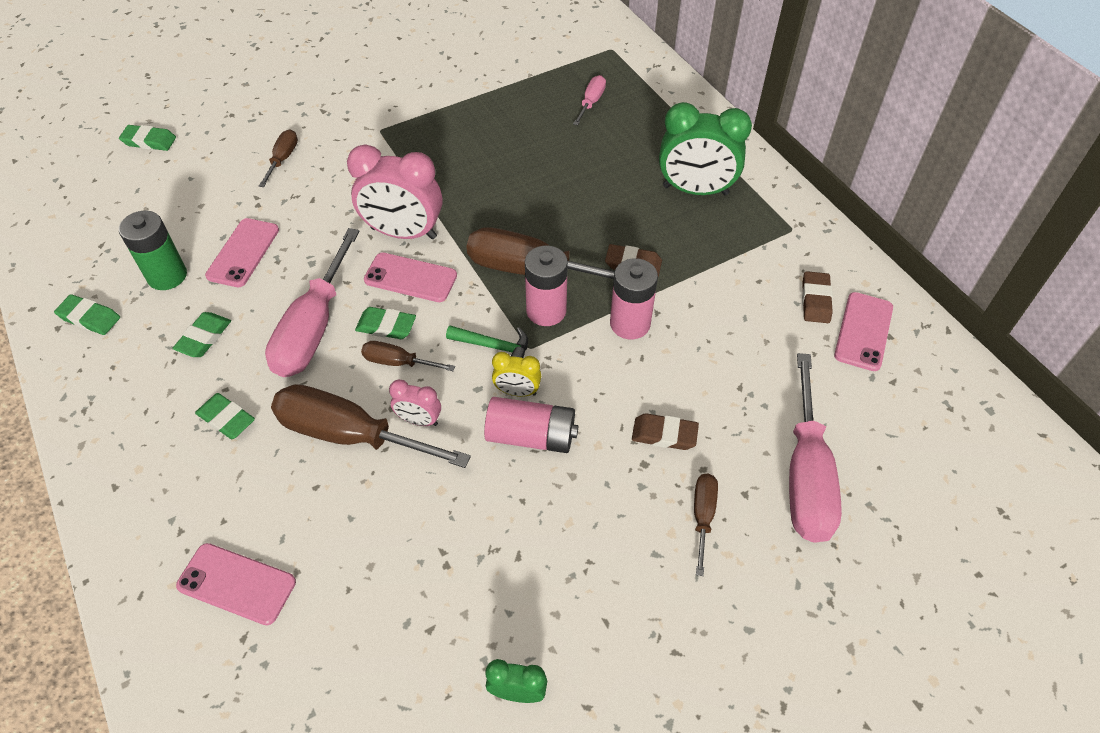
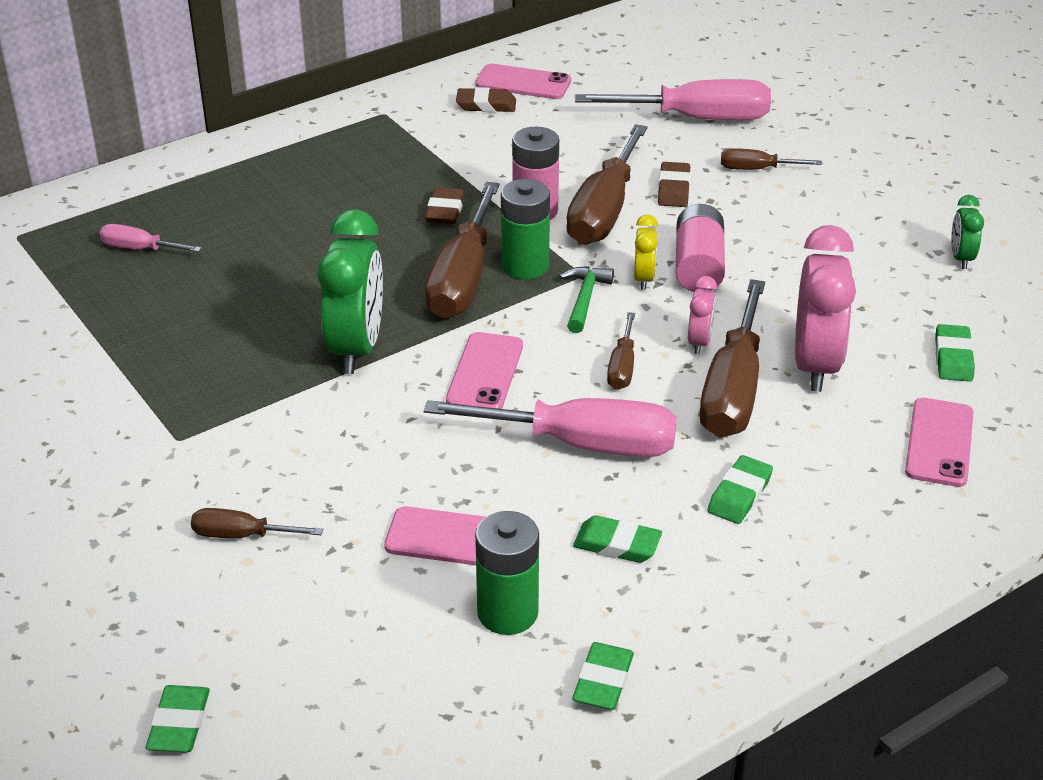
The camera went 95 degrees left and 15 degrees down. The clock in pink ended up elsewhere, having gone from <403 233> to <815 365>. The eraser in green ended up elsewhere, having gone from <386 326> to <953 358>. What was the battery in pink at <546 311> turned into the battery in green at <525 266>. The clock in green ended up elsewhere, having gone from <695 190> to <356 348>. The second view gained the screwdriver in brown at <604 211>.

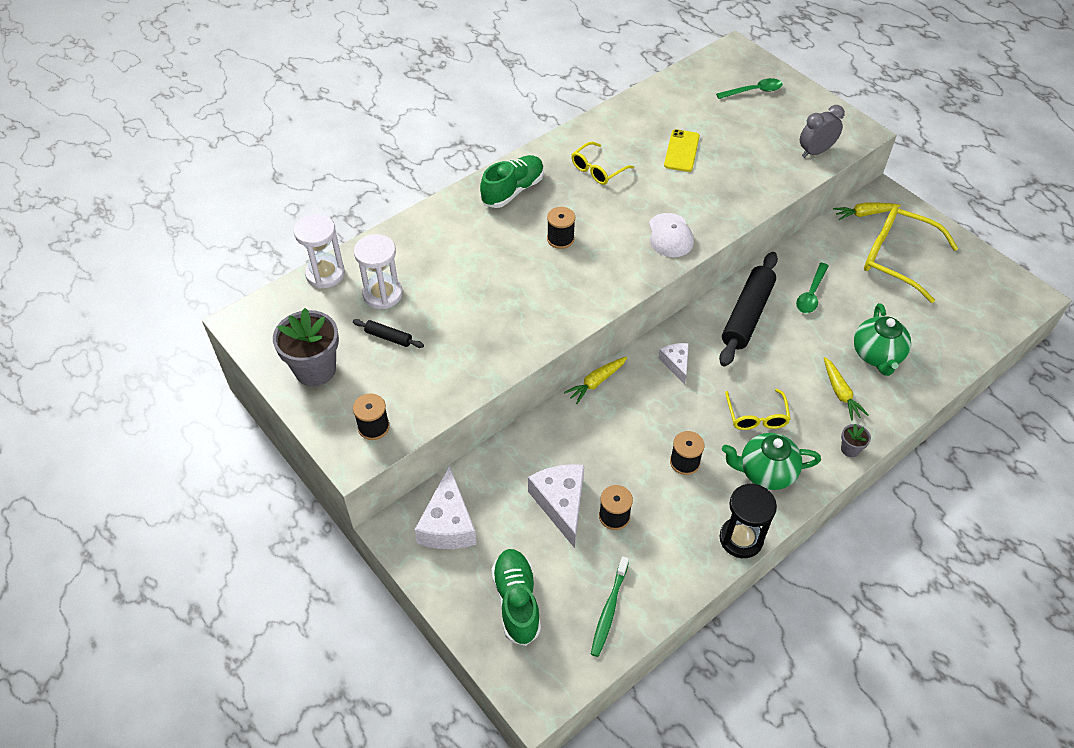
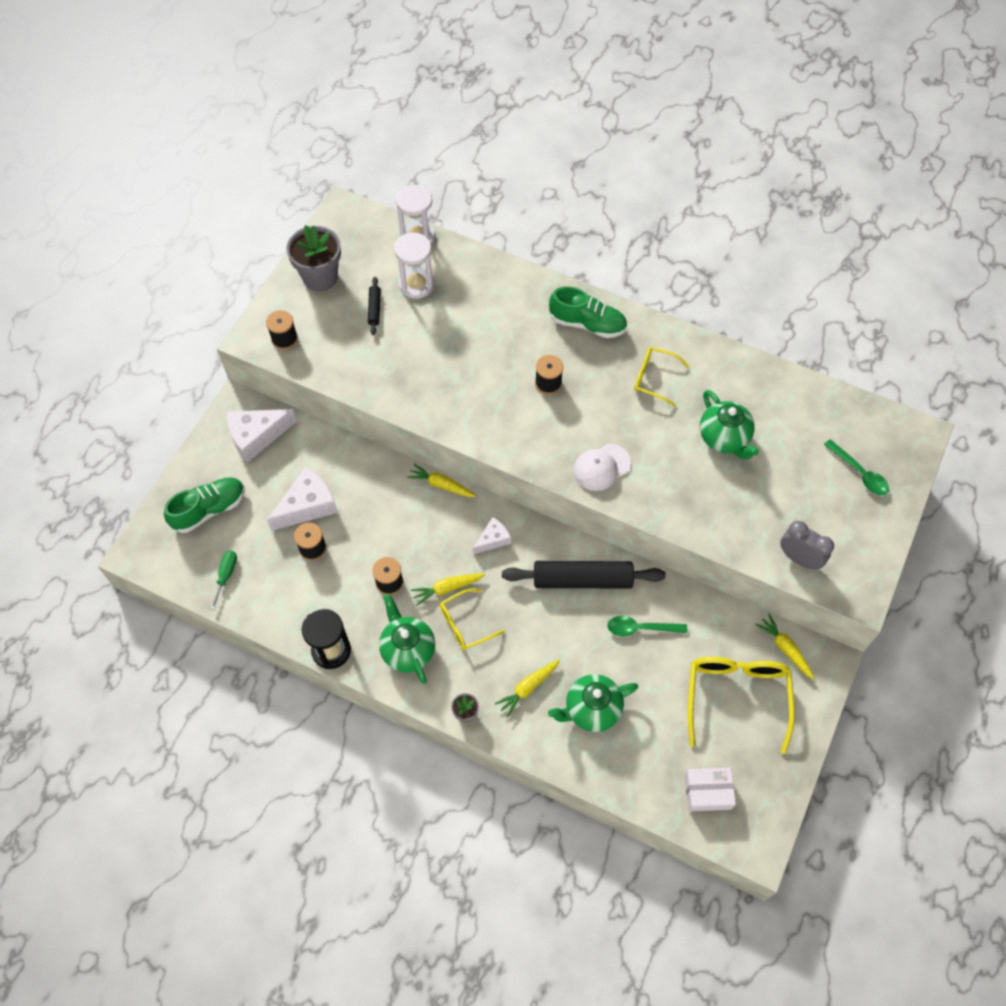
The camera went 65 degrees right and 10 degrees up. Where the toothbrush in green stood at <609 610>, the screwdriver in green came to stand at <226 575>. Where the phone in yellow stood at <681 151>, the teapot in green came to stand at <724 438>. The second view gained the carrot in yellow at <447 588>. The second view gained the box in white at <707 792>.

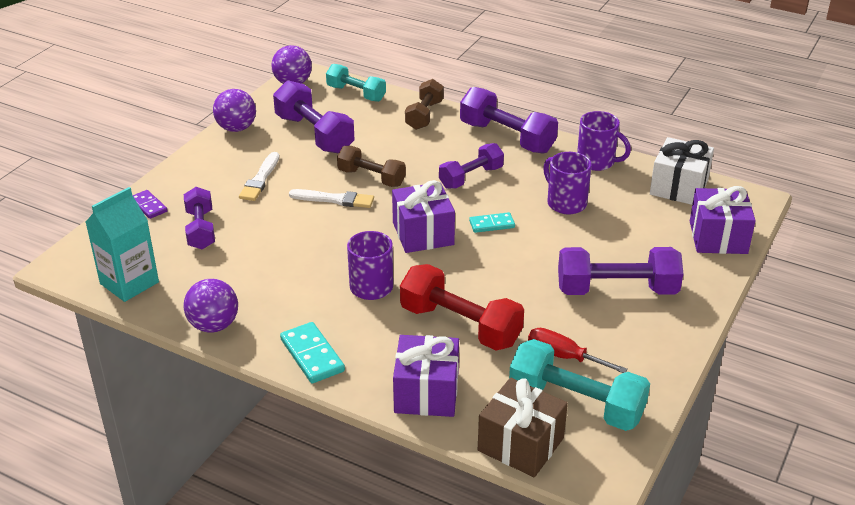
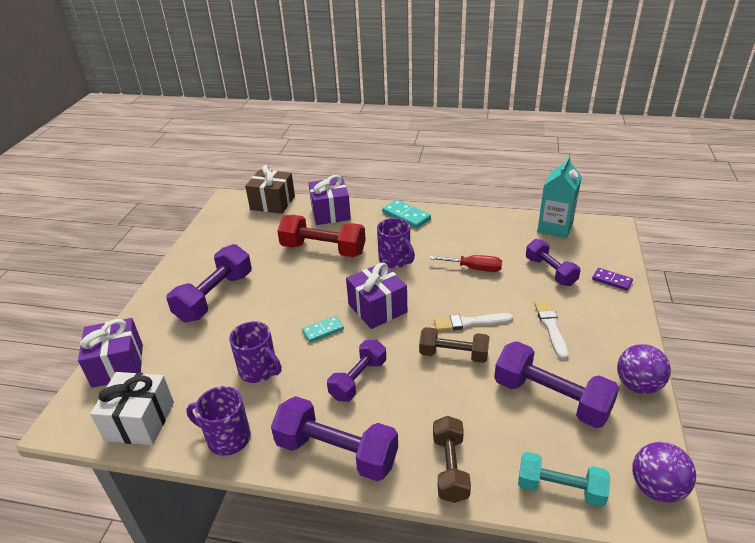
The camera went 165 degrees right and 0 degrees up. The second view lost the ball in purple at <214 325>. The second view lost the dumbbell in turquoise at <576 403>. The screwdriver in red ended up elsewhere, having gone from <563 356> to <474 268>. The dumbbell in purple at <617 290> ended up facing another way, 45 degrees counterclockwise from before.

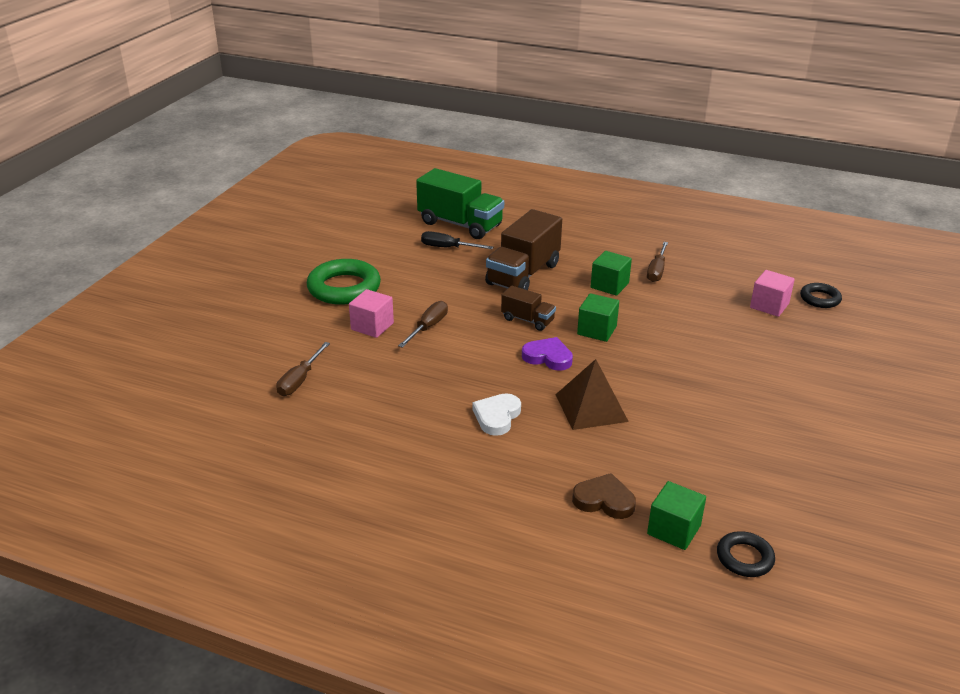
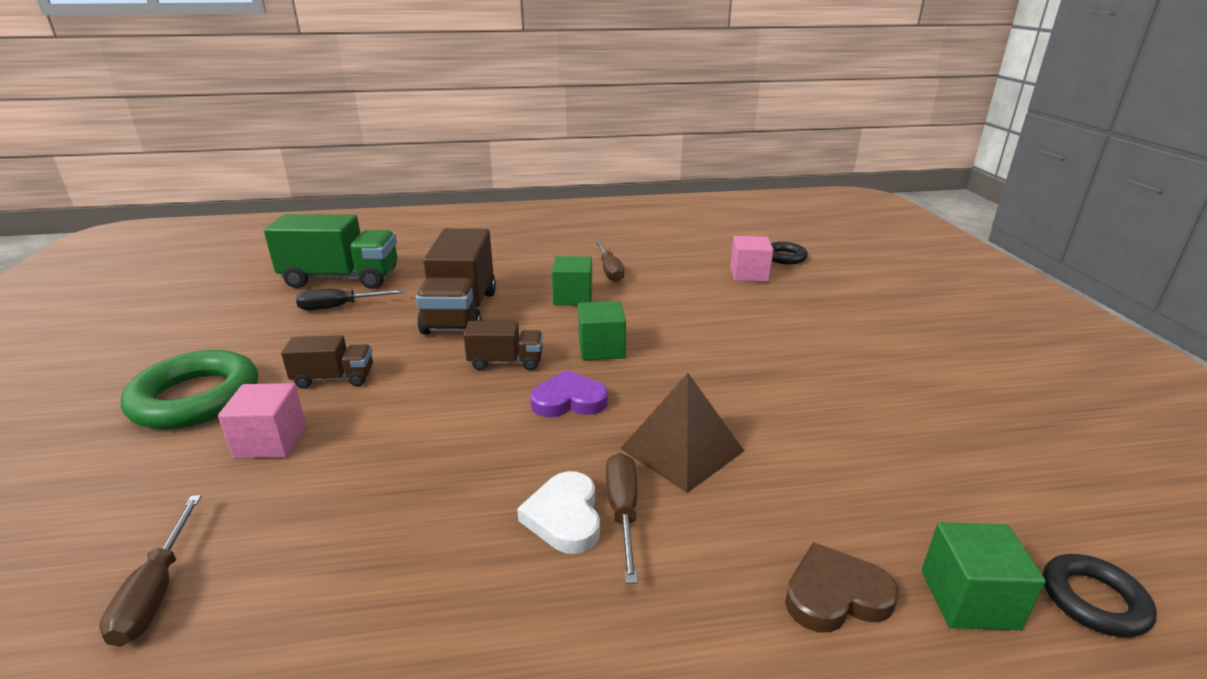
The camera went 30 degrees left and 5 degrees down. The screwdriver in brown ended up elsewhere, having gone from <428 327> to <623 512>. The second view gained the truck in brown at <334 378>.

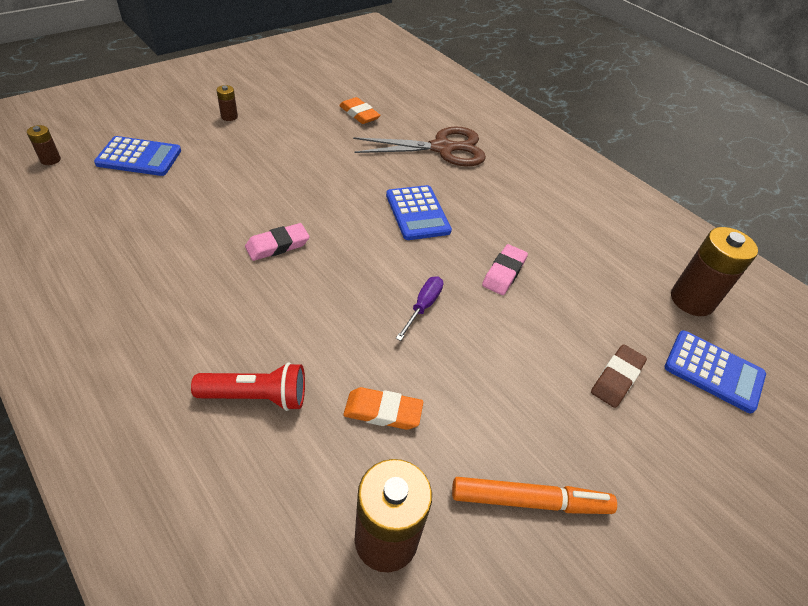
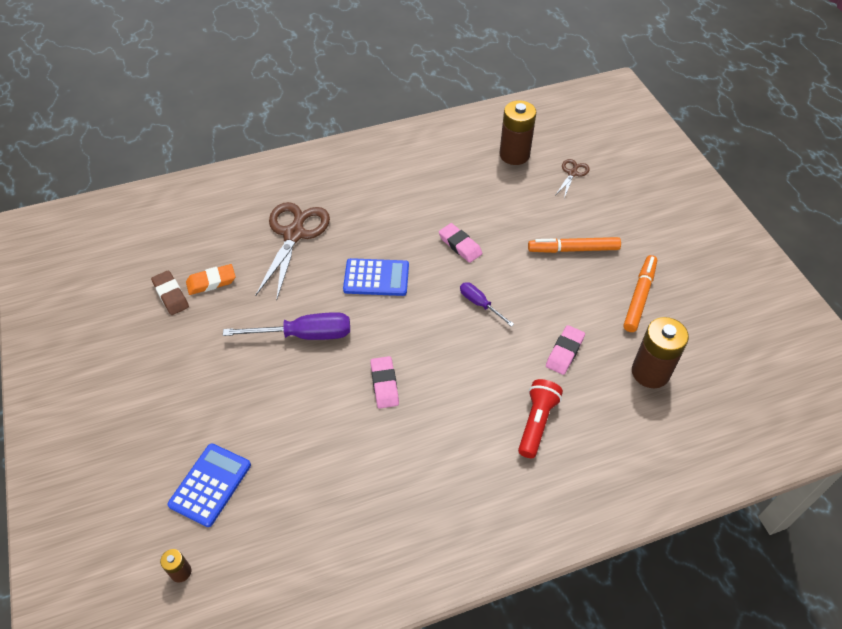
The camera went 65 degrees left and 5 degrees up. The second view lost the battery in brown at <229 116>. What was the eraser in orange at <383 411> turned into the eraser in pink at <564 352>. The eraser in brown ended up elsewhere, having gone from <616 378> to <171 295>. Where the calculator in blue stood at <713 371>, the scissors in brown came to stand at <572 173>. The second view gained the screwdriver in purple at <304 335>. The second view gained the marker in orange at <573 249>.

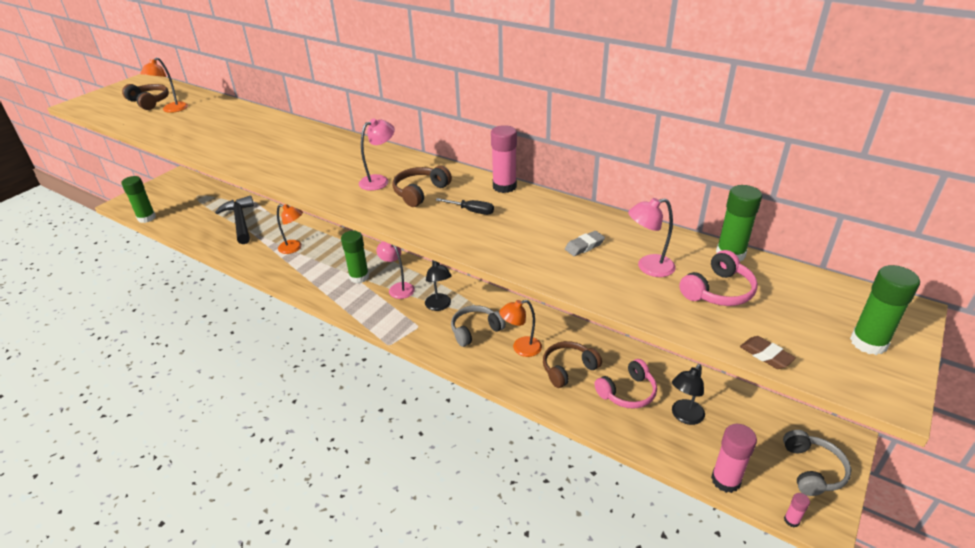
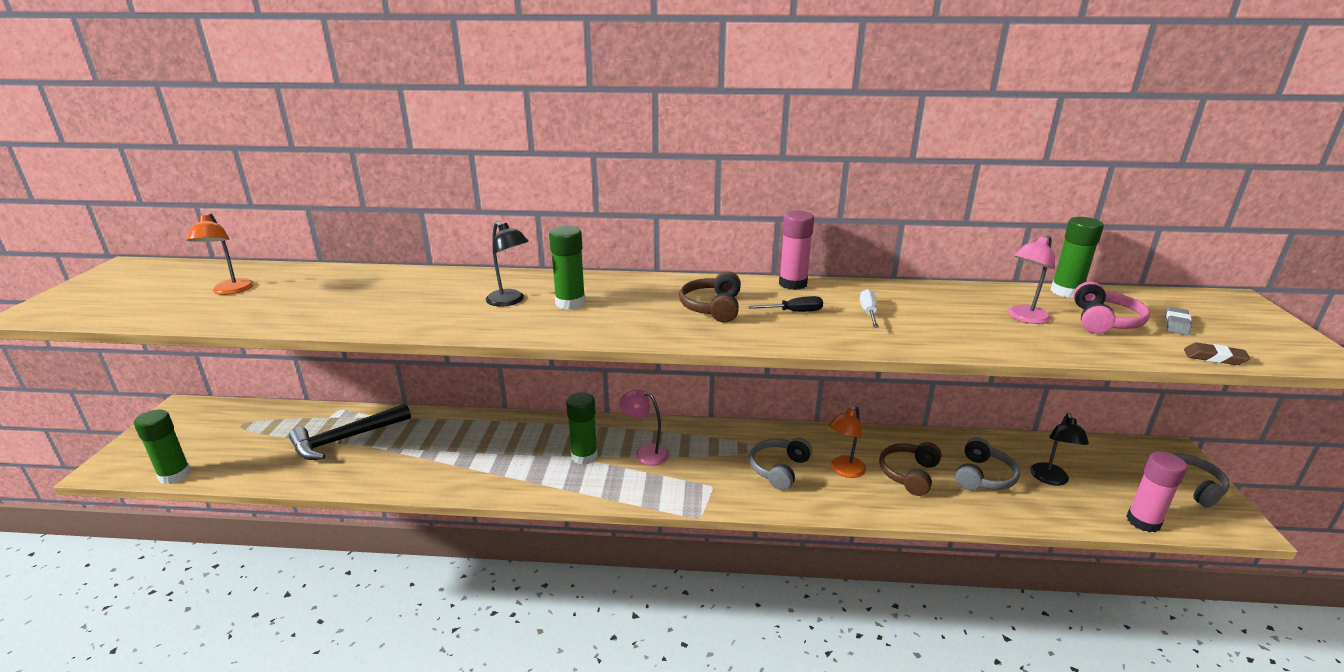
The camera went 30 degrees left and 10 degrees down. The second view lost the headphones in brown at <149 102>. The hammer in black at <240 221> ended up facing another way, 75 degrees counterclockwise from before. The second view lost the lamp in orange at <294 248>. The second view lost the lamp in pink at <379 181>. The lamp in black ended up elsewhere, having gone from <439 306> to <510 301>. The eraser in grey ended up elsewhere, having gone from <584 246> to <1176 324>. What was the headphones in pink at <627 392> turned into the headphones in grey at <983 476>. The second view lost the glue stick in pink at <791 520>. The glue stick in green ended up elsewhere, having gone from <868 343> to <570 303>. The second view gained the screwdriver in white at <868 312>.

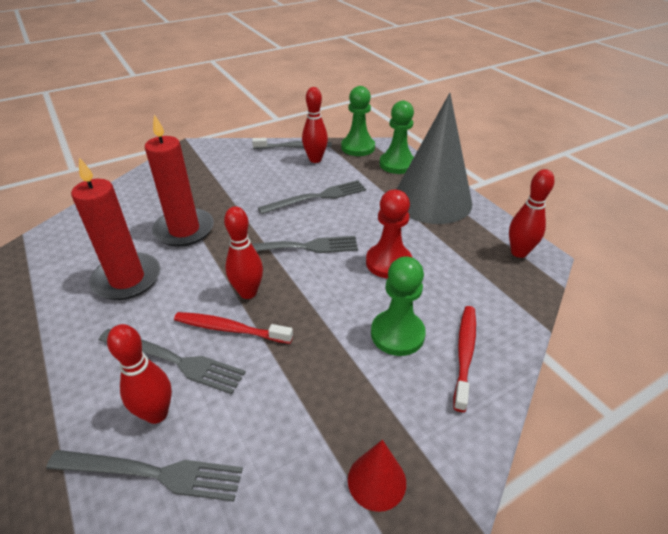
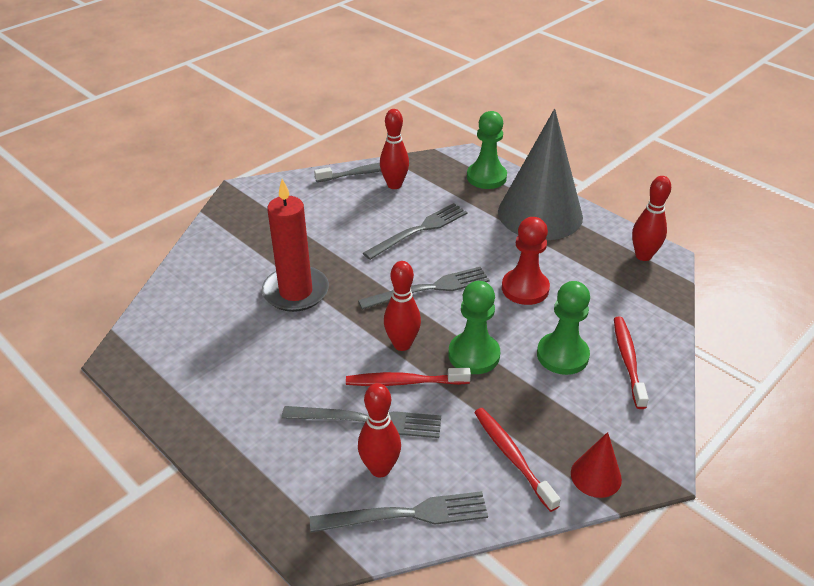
The camera went 15 degrees left and 0 degrees up. The second view lost the candle in red at <127 279>. The pawn in green ended up elsewhere, having gone from <358 147> to <474 355>. The second view gained the toothbrush in red at <512 456>.

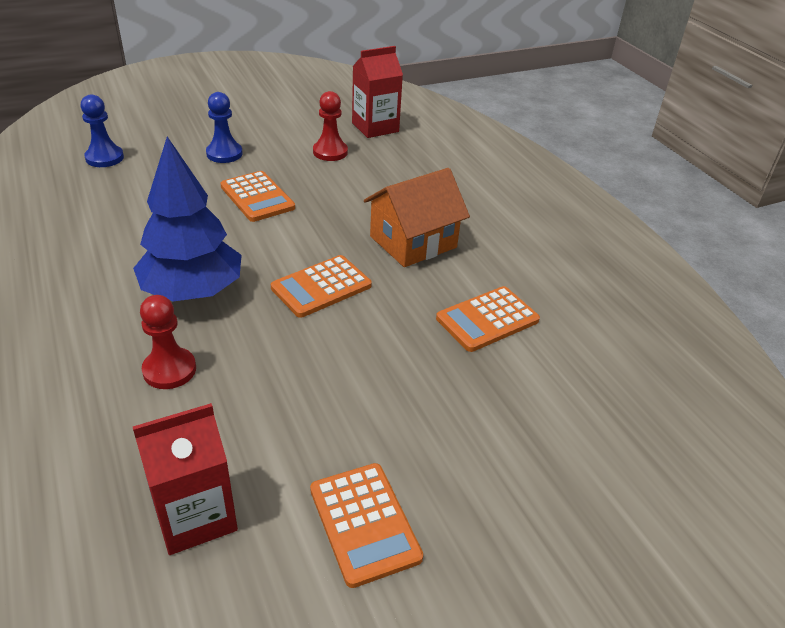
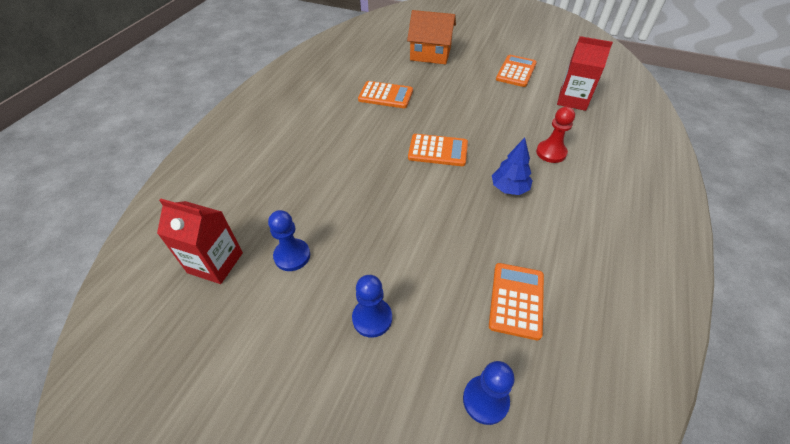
The camera went 130 degrees left and 10 degrees up. The size of the tree in blue at <193 291> changed by a factor of 0.56. The calculator in orange ended up elsewhere, having gone from <257 197> to <516 300>. What was the pawn in red at <330 152> turned into the pawn in blue at <292 256>. The house in orange ended up elsewhere, having gone from <413 242> to <430 54>.

